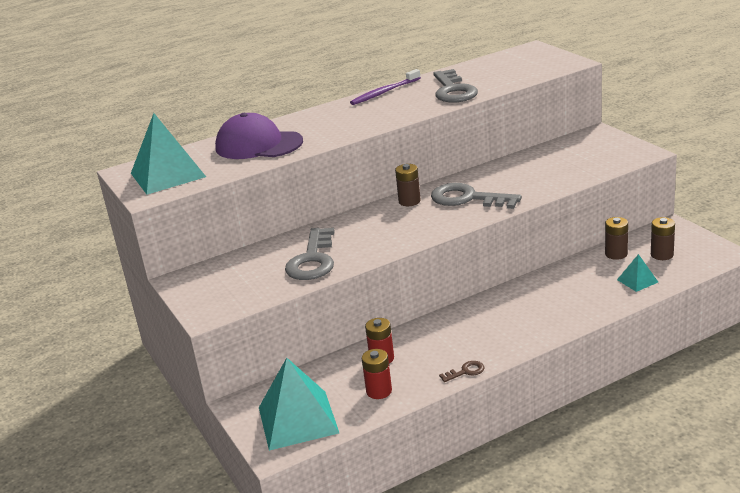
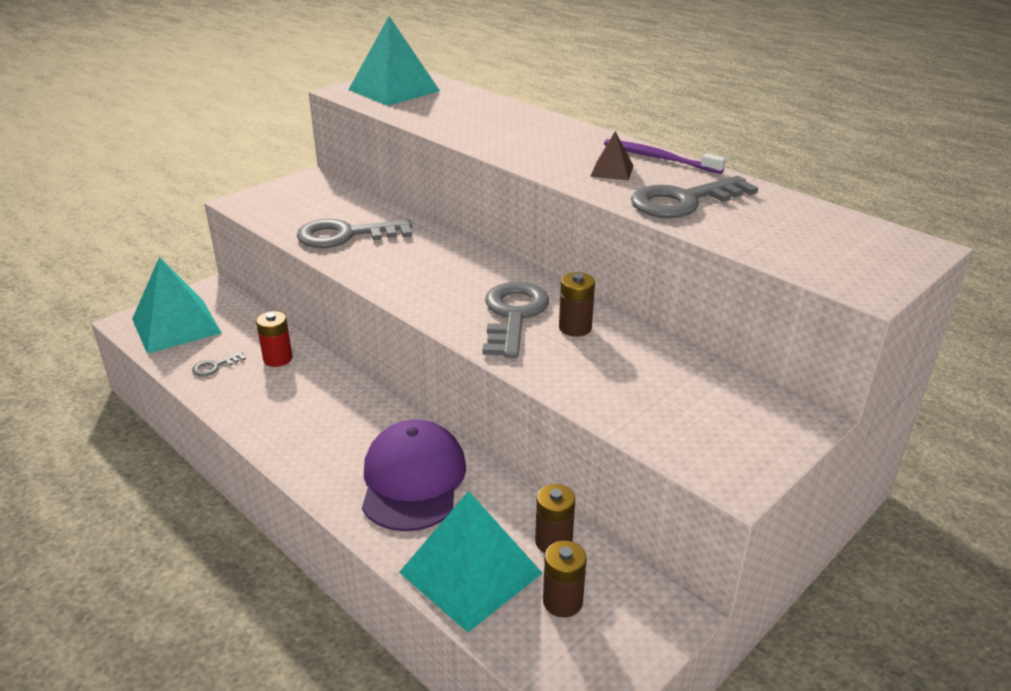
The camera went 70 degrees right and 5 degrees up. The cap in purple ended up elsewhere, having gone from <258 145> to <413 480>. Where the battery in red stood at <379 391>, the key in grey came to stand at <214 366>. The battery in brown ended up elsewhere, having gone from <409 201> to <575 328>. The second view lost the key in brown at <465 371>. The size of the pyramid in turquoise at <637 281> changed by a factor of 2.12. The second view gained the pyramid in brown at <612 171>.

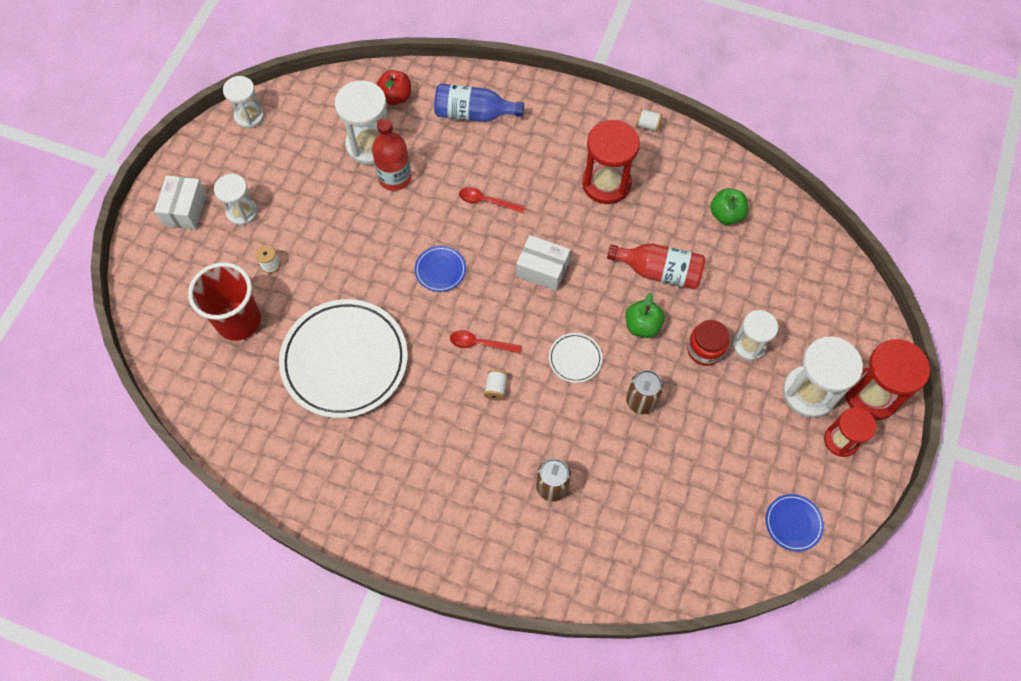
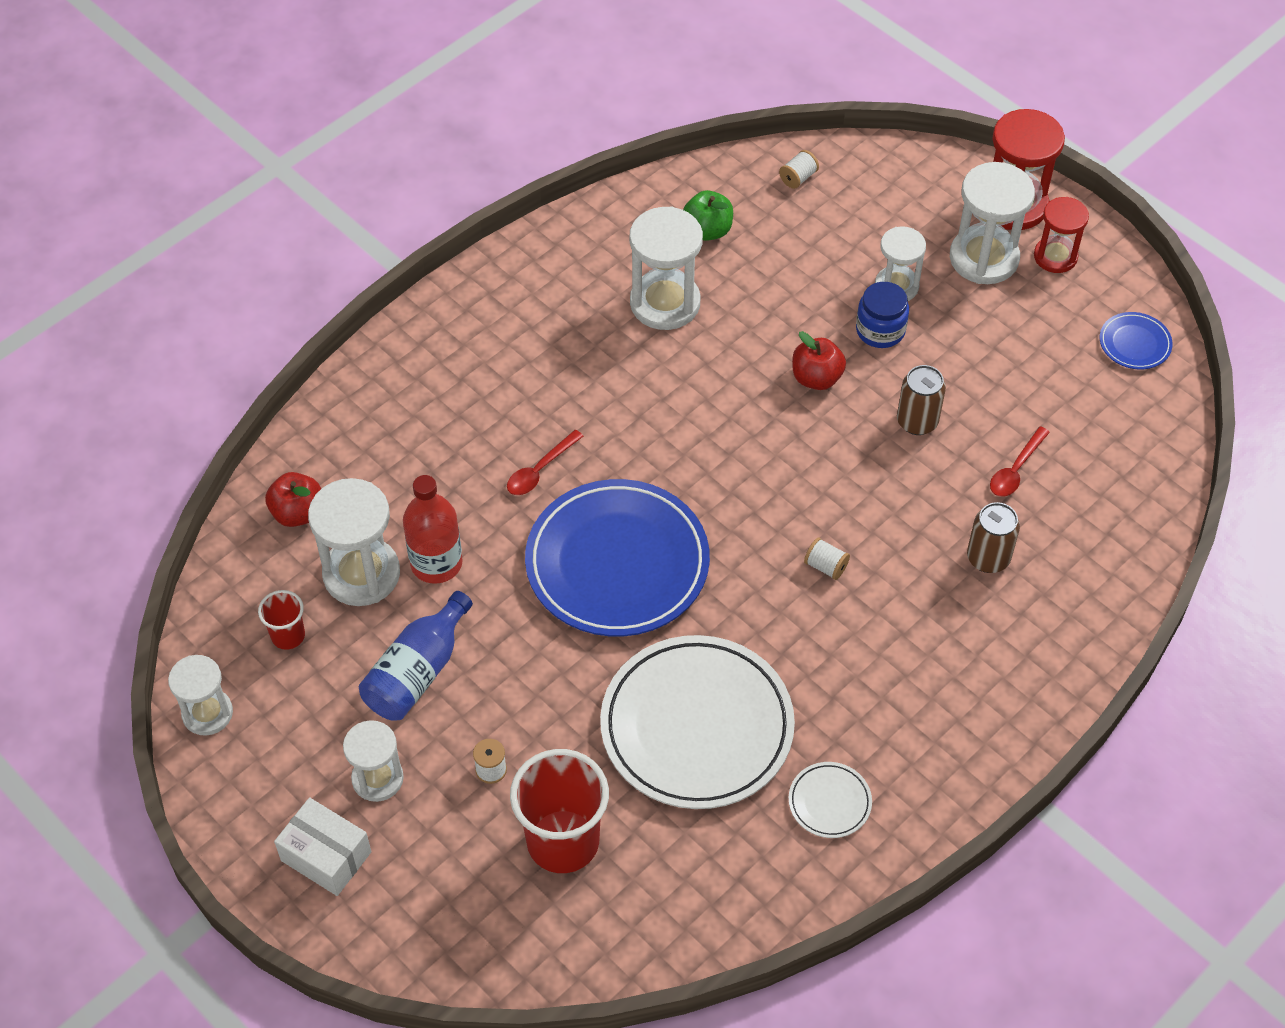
The camera went 65 degrees left and 10 degrees down. The size of the plate in blue at <440 270> changed by a factor of 2.37. The bottle in blue ended up elsewhere, having gone from <473 114> to <417 672>. The spoon in red ended up elsewhere, having gone from <480 344> to <1015 469>. The second view lost the box in white at <542 270>. The plate in white ended up elsewhere, having gone from <575 359> to <829 802>. The second view lost the hourglass in red at <606 183>. The second view lost the bottle in red at <659 272>. What was the apple in green at <642 326> turned into the apple in red at <816 378>. The spool in white ended up elsewhere, having gone from <647 125> to <798 178>. What was the jar in red at <705 349> turned into the jar in blue at <880 330>. The second view gained the cup in red at <288 636>. The second view gained the hourglass in white at <665 303>.

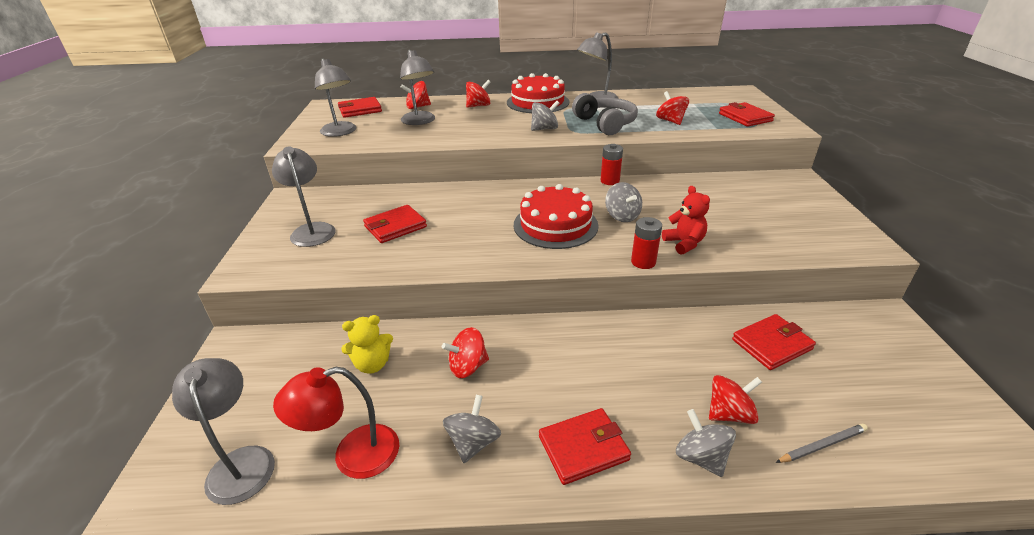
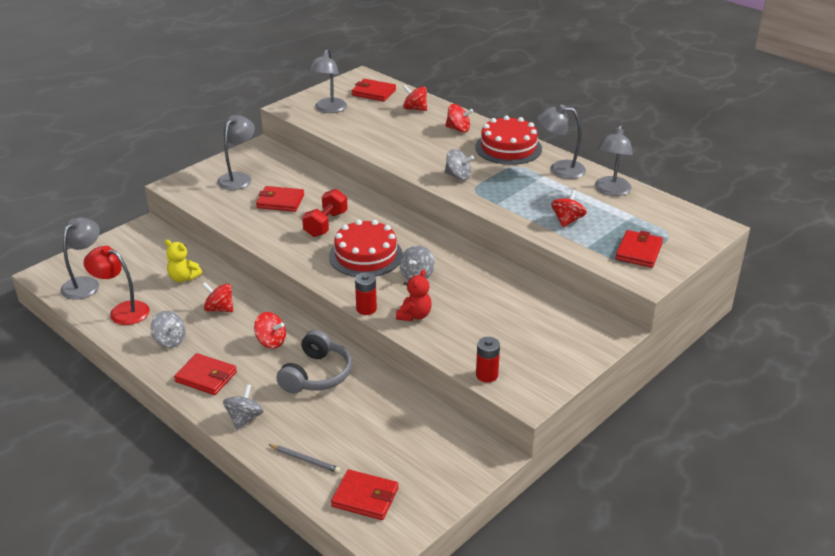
The camera went 45 degrees right and 0 degrees up. The lamp in grey ended up elsewhere, having gone from <420 121> to <611 191>. The spinning top in grey at <473 442> ended up facing another way, 60 degrees clockwise from before. The headphones in grey ended up elsewhere, having gone from <605 124> to <316 375>. The battery in red ended up elsewhere, having gone from <610 181> to <487 375>. The spinning top in red ended up elsewhere, having gone from <729 414> to <271 342>. The wallet in red ended up elsewhere, having gone from <771 344> to <365 497>. The second view gained the dumbbell in red at <325 224>.

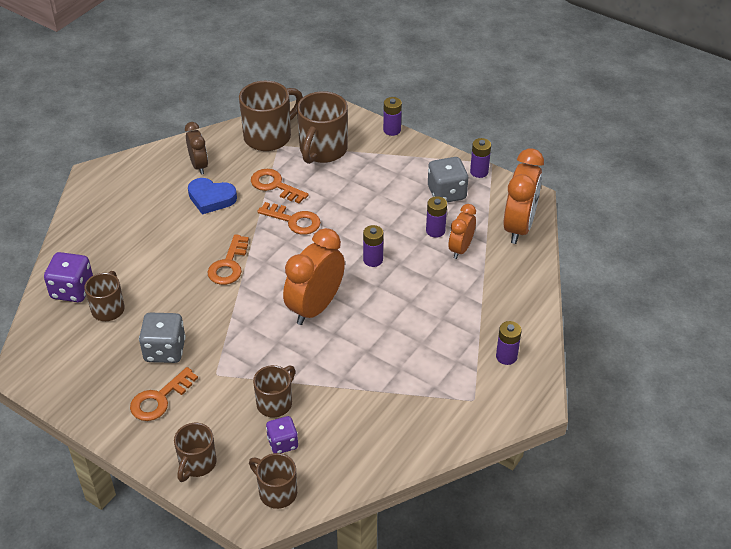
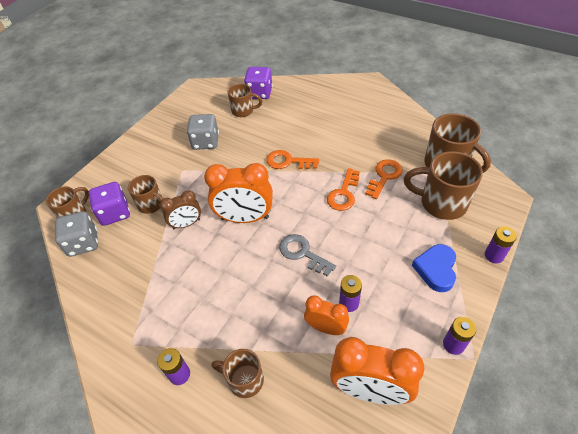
The camera went 90 degrees right and 5 degrees up. The second view lost the key in orange at <159 399>. The mug in brown ended up elsewhere, having gone from <197 464> to <244 380>. The clock in brown ended up elsewhere, having gone from <199 165> to <186 224>. The heart in blue ended up elsewhere, having gone from <211 198> to <436 269>. The size of the dice in purple at <282 443> changed by a factor of 1.54. The clock in orange at <315 307> ended up facing another way, 150 degrees clockwise from before. Where the battery in purple stood at <373 260>, the key in grey came to stand at <302 253>. The dice in grey ended up elsewhere, having gone from <446 193> to <83 243>.

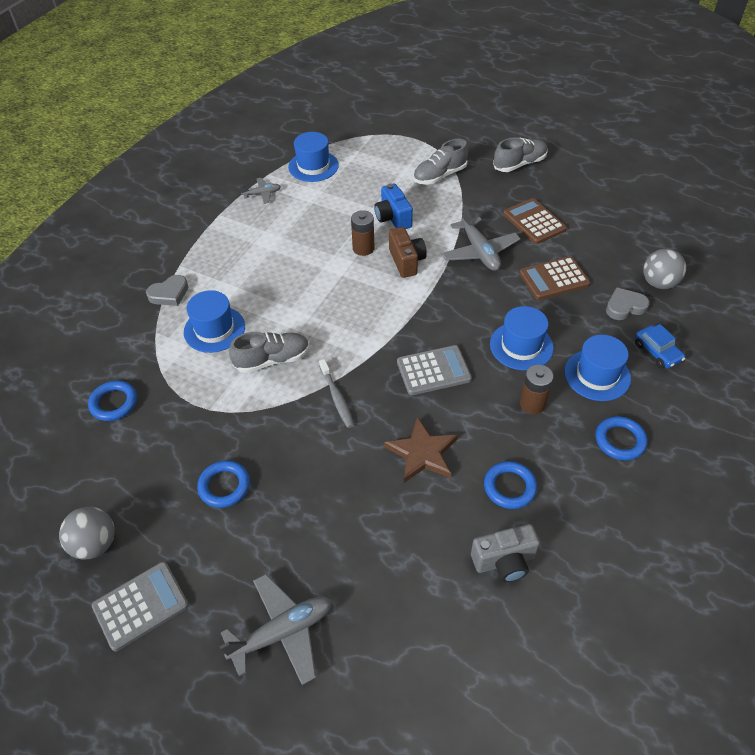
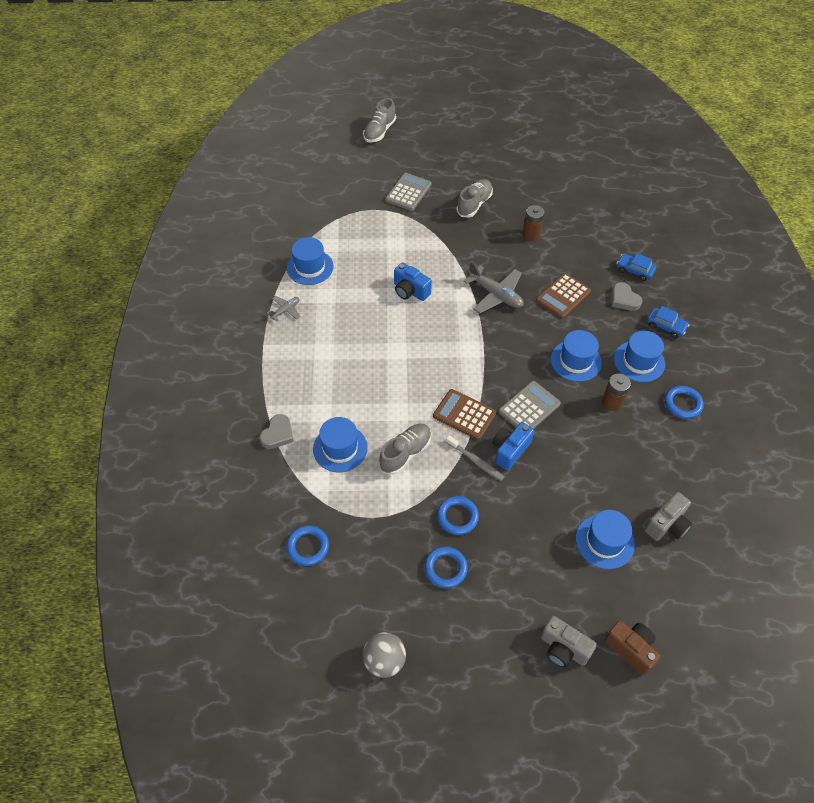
The camera went 30 degrees left and 5 degrees up. The calculator in grey ended up elsewhere, having gone from <141 606> to <408 192>. Where the plane in grey stood at <282 632>, the camera in grey came to stand at <563 648>. The battery in brown ended up elsewhere, having gone from <363 248> to <531 235>. The second view lost the star in brown at <422 453>. The camera in brown ended up elsewhere, having gone from <406 261> to <630 649>. The shoe in grey ended up elsewhere, having gone from <439 176> to <379 131>. The ring in blue ended up elsewhere, having gone from <509 487> to <457 517>. The calculator in brown ended up elsewhere, having gone from <534 222> to <464 415>. The heart in grey at <625 307> ended up facing another way, 75 degrees counterclockwise from before. Where the ball in grey stood at <659 283>, the car in blue came to stand at <634 270>. The second view gained the camera in blue at <510 450>. The second view gained the hat in blue at <604 541>.

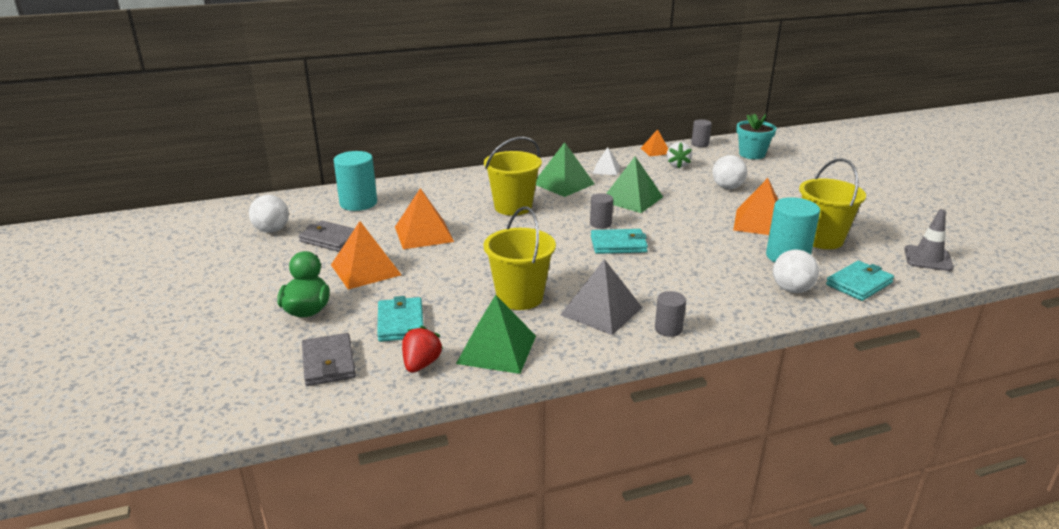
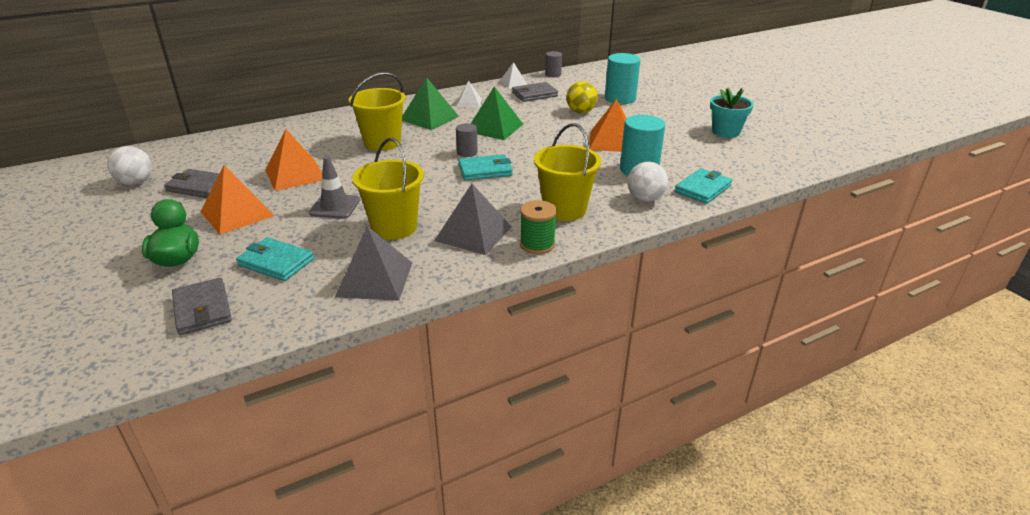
The camera went 10 degrees left and 5 degrees up. The cylinder in turquoise ended up elsewhere, having gone from <358 203> to <620 98>. The wallet in turquoise at <401 322> ended up facing another way, 45 degrees counterclockwise from before. The second view lost the strawberry in red at <421 364>. What was the pyramid in green at <497 349> turned into the pyramid in grey at <375 279>. What was the pyramid in orange at <655 151> turned into the pyramid in white at <513 83>. Where the cylinder in grey stood at <668 329>, the spool in green came to stand at <537 244>. Where the strawberry in white stood at <677 165>, the wallet in grey came to stand at <534 94>. What was the ball in white at <727 187> turned into the ball in yellow at <580 112>. The flower pot in turquoise ended up elsewhere, having gone from <752 154> to <725 132>. The bucket in yellow ended up elsewhere, having gone from <822 239> to <564 209>. The traffic cone in grey ended up elsewhere, having gone from <928 258> to <335 206>.

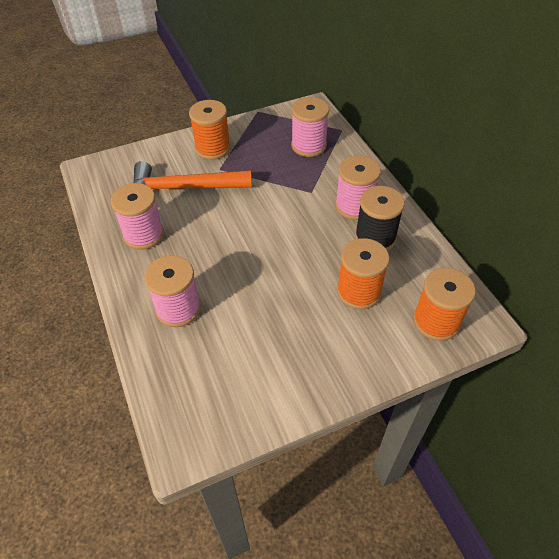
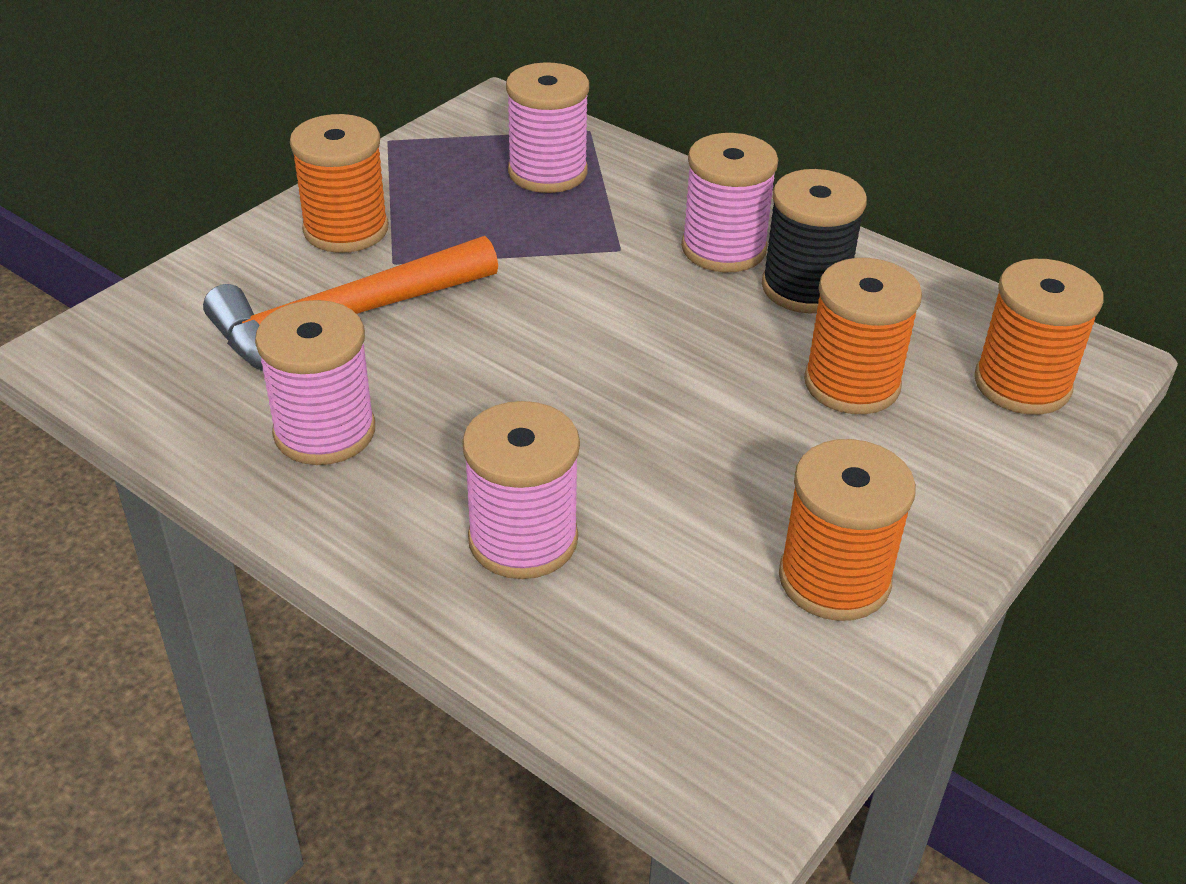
The camera went 30 degrees left and 10 degrees down. The second view gained the spool in orange at <834 579>.

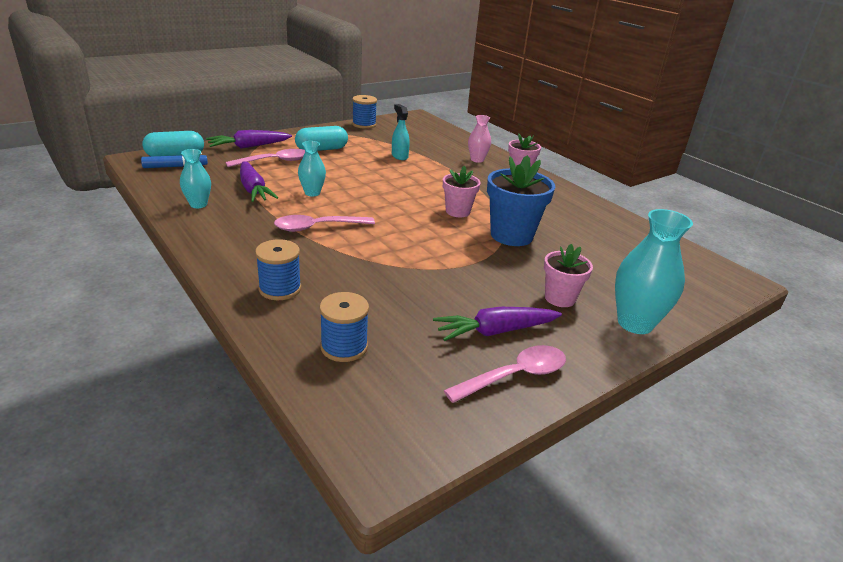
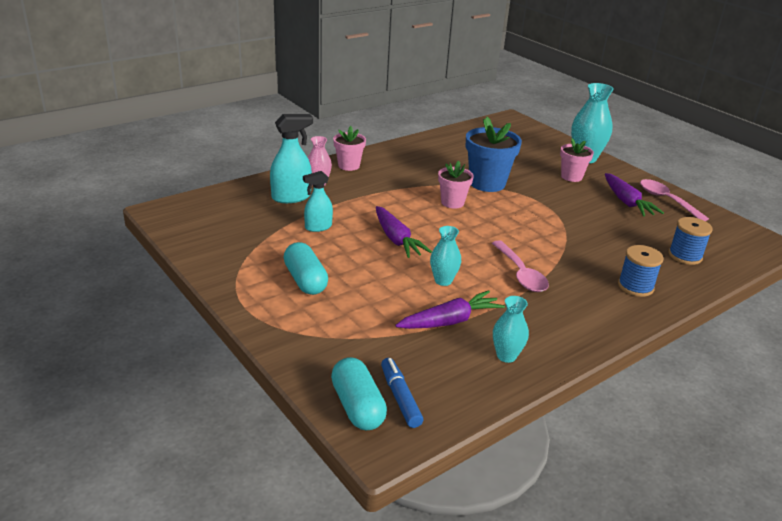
The camera went 90 degrees left and 0 degrees up. The carrot in purple ended up elsewhere, having gone from <248 146> to <397 240>. The second view lost the spoon in pink at <274 161>. The second view lost the spool in blue at <364 124>. The second view gained the spray bottle in turquoise at <291 197>.

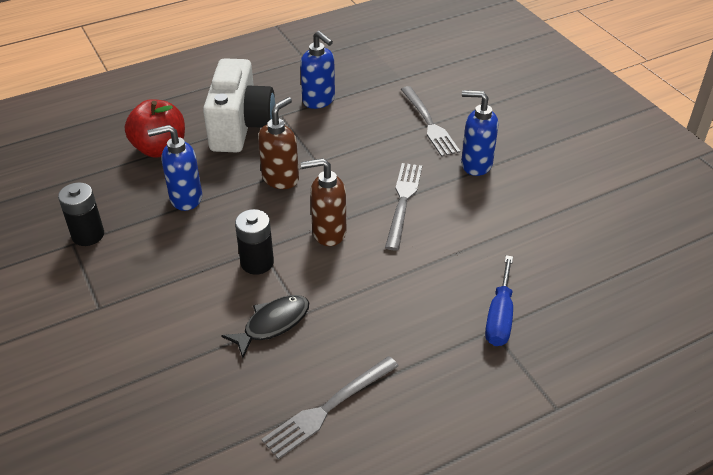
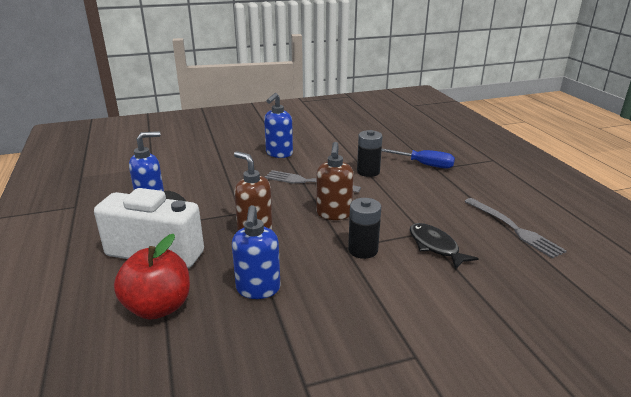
The camera went 80 degrees left and 15 degrees down. The battery in black ended up elsewhere, having gone from <88 235> to <368 172>. The second view lost the fork in grey at <429 123>.

